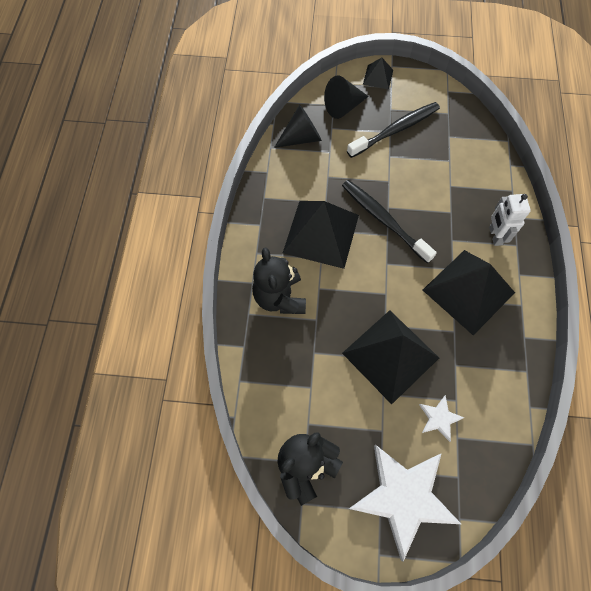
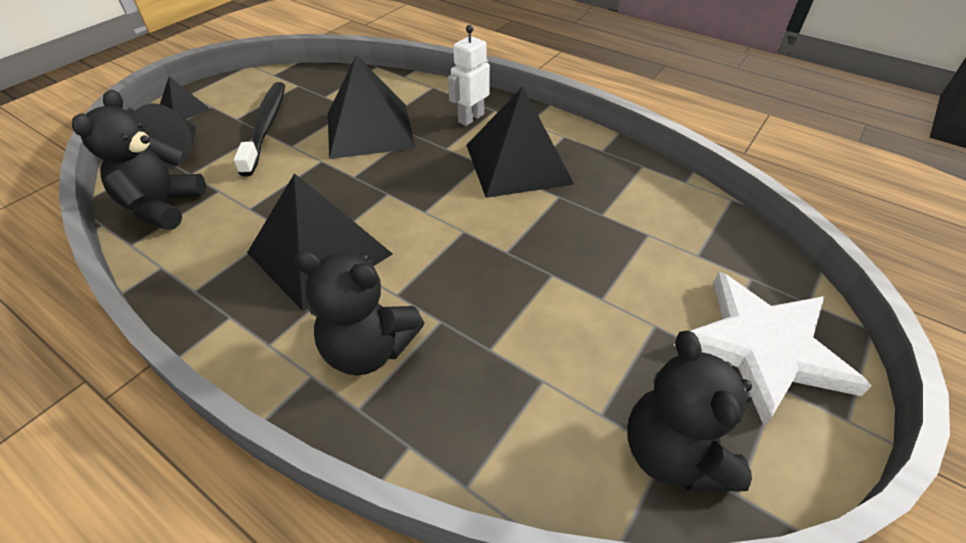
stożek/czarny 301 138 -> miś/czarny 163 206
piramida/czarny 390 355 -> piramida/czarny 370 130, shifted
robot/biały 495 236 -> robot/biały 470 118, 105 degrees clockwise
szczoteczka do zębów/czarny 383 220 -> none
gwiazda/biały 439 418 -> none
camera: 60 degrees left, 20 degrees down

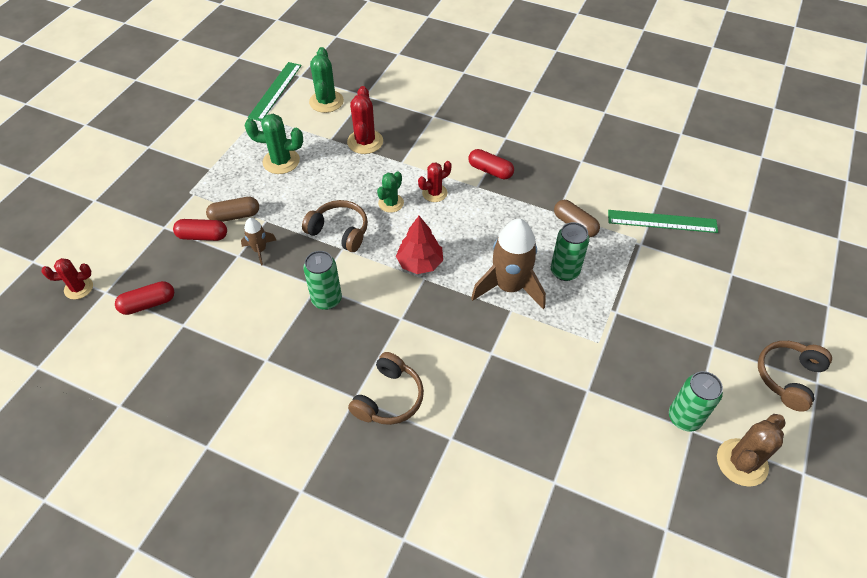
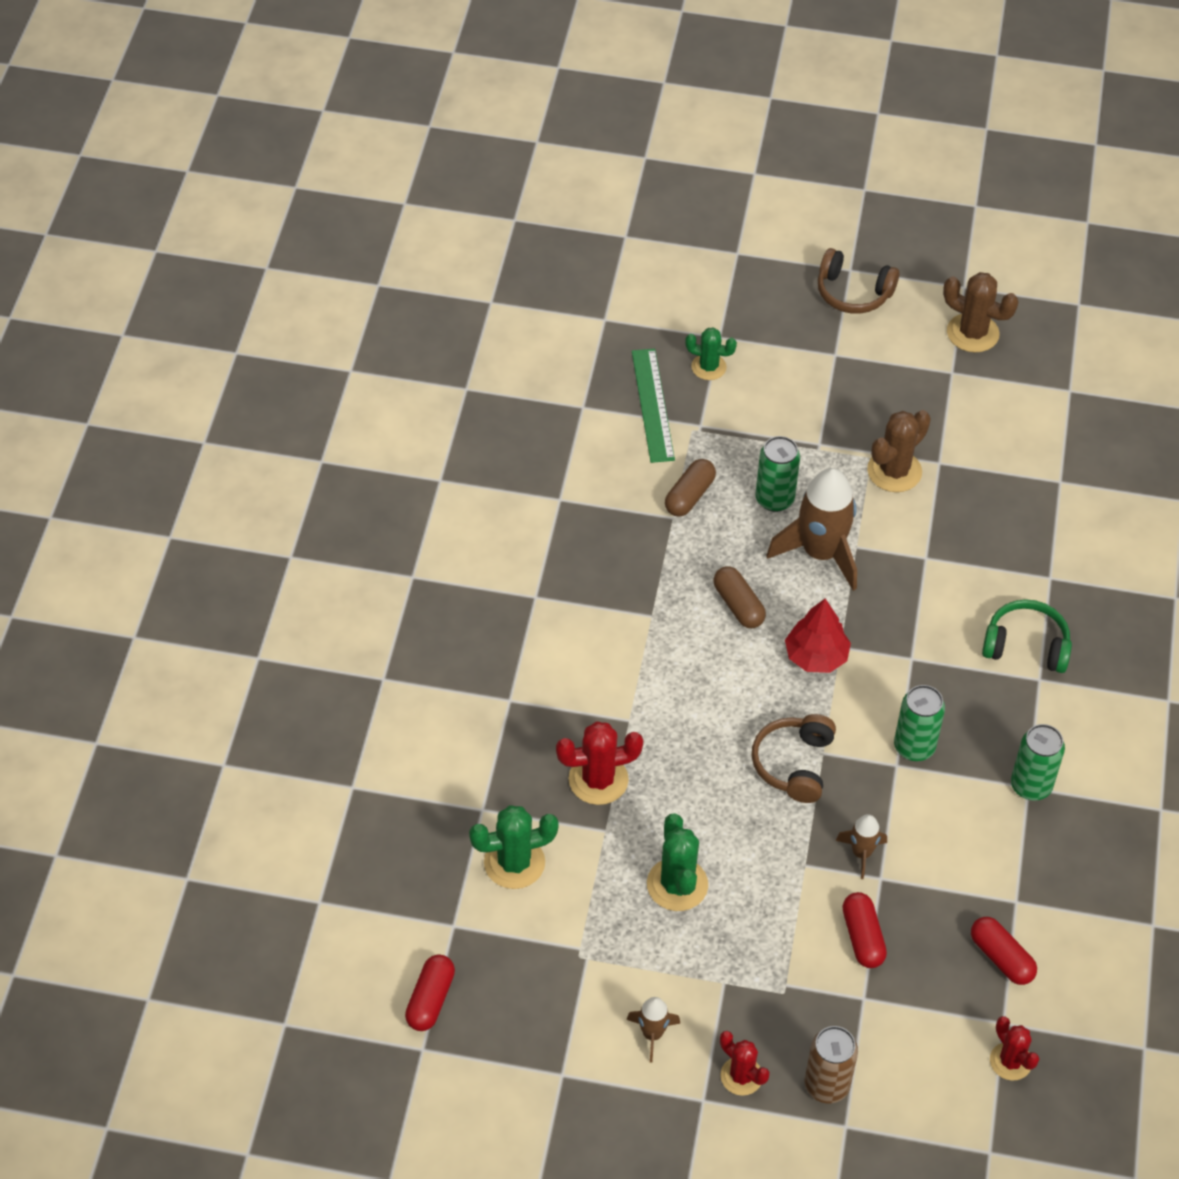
kapsułka/czerwony 490 171 -> kapsułka/czerwony 430 1000, shifted
none -> rakieta/brązowy 652 1034
kaktus/zielony 391 203 -> kaktus/zielony 708 367, shifted
kapsułka/brązowy 235 216 -> kapsułka/brązowy 738 605, shifted
kaktus/czerwony 434 193 -> kaktus/czerwony 741 1076, shifted
none -> puszka/brązowy 826 1085
none -> kaktus/brązowy 894 471
słuchawki/brązowy 389 398 -> słuchawki/zielony 1026 645
puszka/zielony 684 418 -> puszka/zielony 1031 786, shifted
linijka/zielony 275 91 -> none
camera: 105 degrees left, 0 degrees up

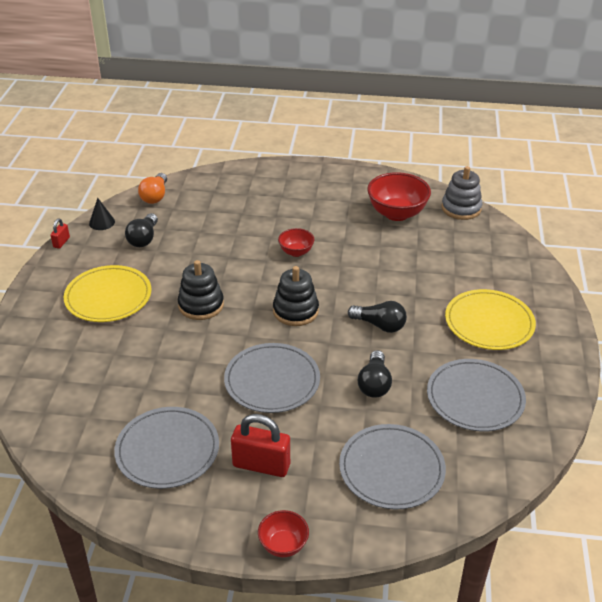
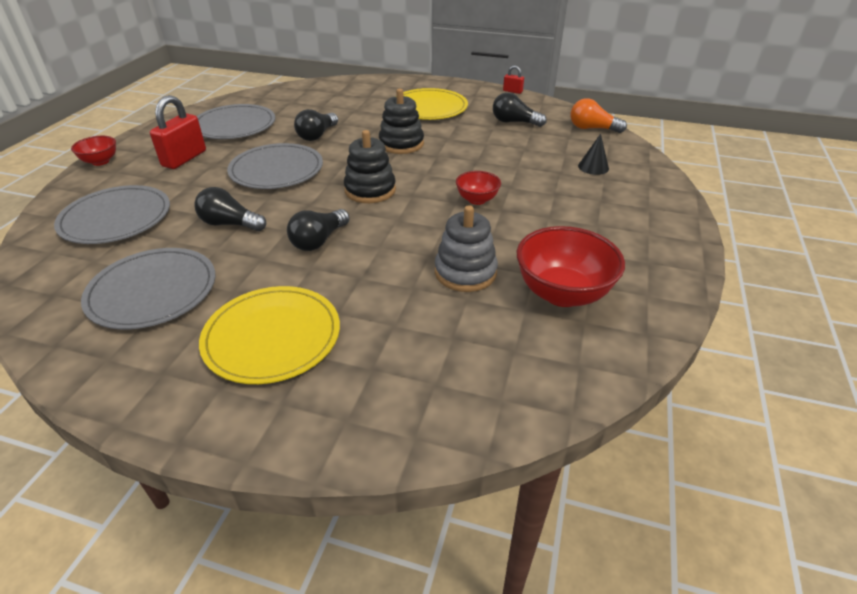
none -> żarówka/czarny 317 135
zabawka nakładanka/szary 461 208 -> zabawka nakładanka/szary 465 272, shifted
stożek/czarny 102 222 -> stożek/czarny 593 167, shifted
camera: 100 degrees right, 0 degrees up

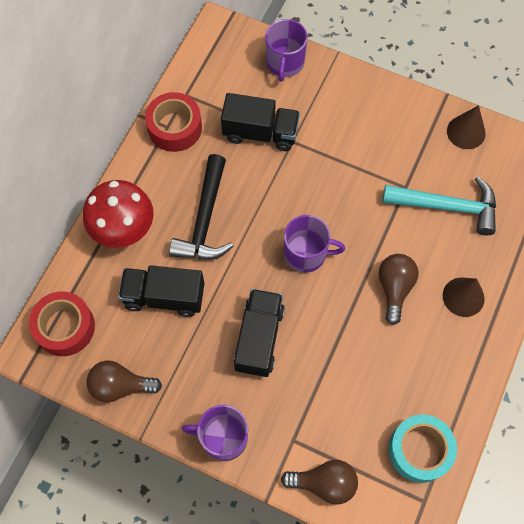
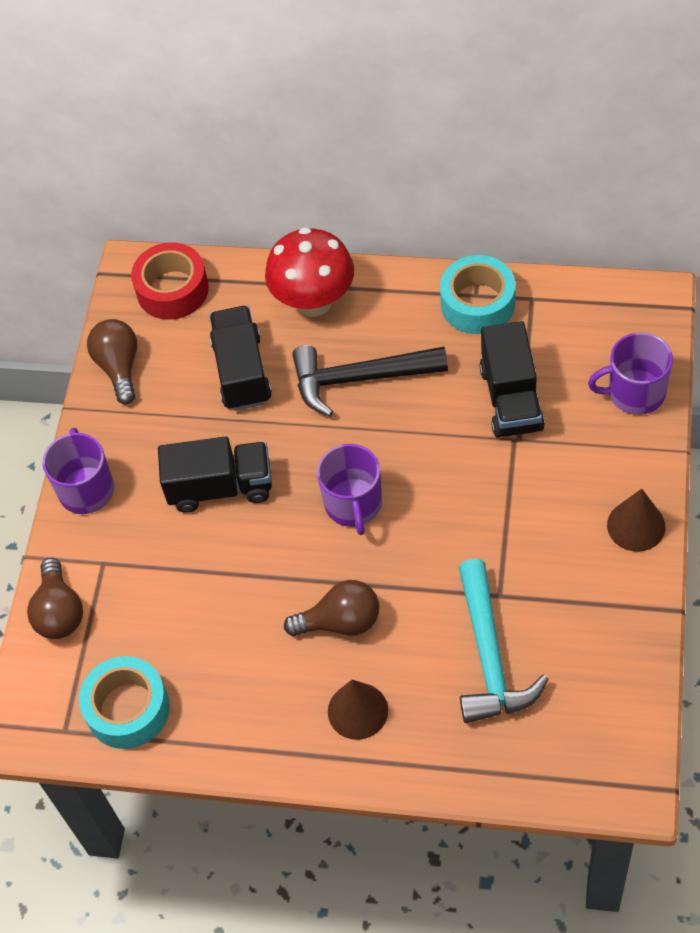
taśma klejąca/czerwony 175 127 -> taśma klejąca/turkusowy 477 303
stożek/brązowy 466 132 -> stożek/brązowy 636 526, shifted
camera: 80 degrees right, 10 degrees down

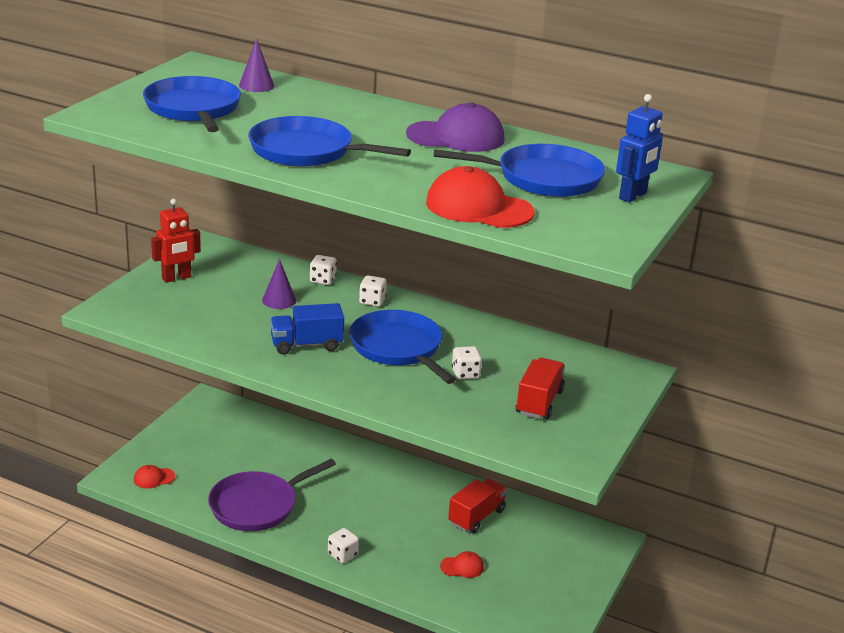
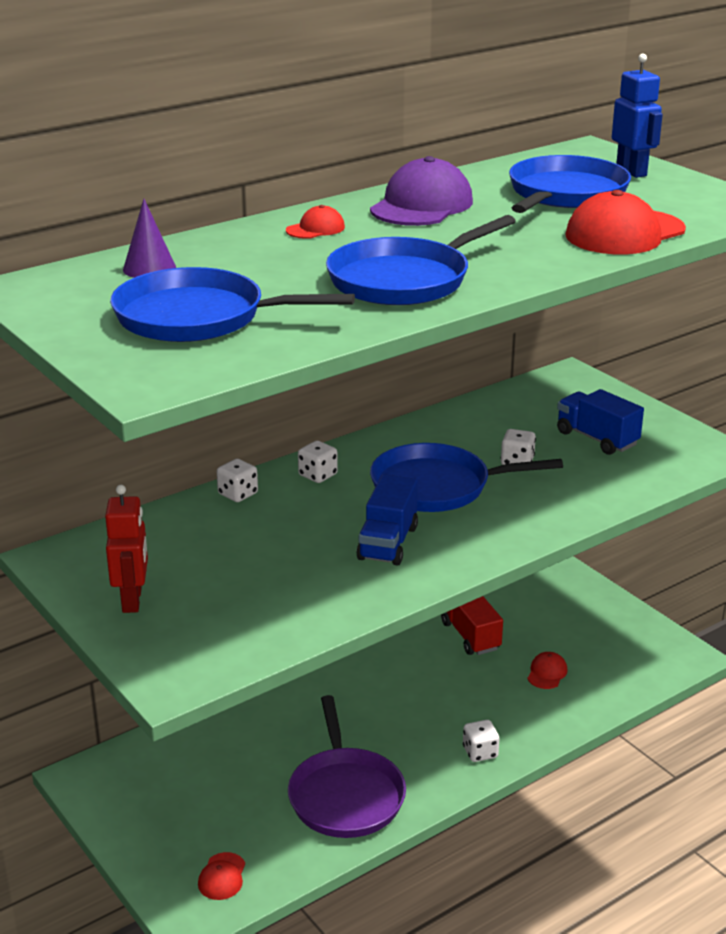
none -> czapka/czerwony 315 229
ciężarówka/czerwony 539 402 -> ciężarówka/niebieski 597 438
stożek/fioletowy 279 300 -> none
camera: 60 degrees left, 0 degrees up

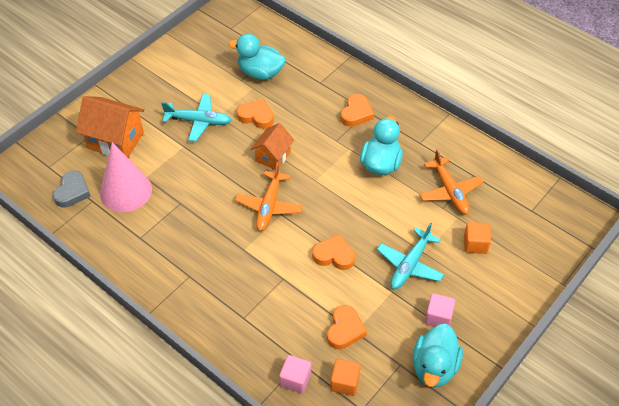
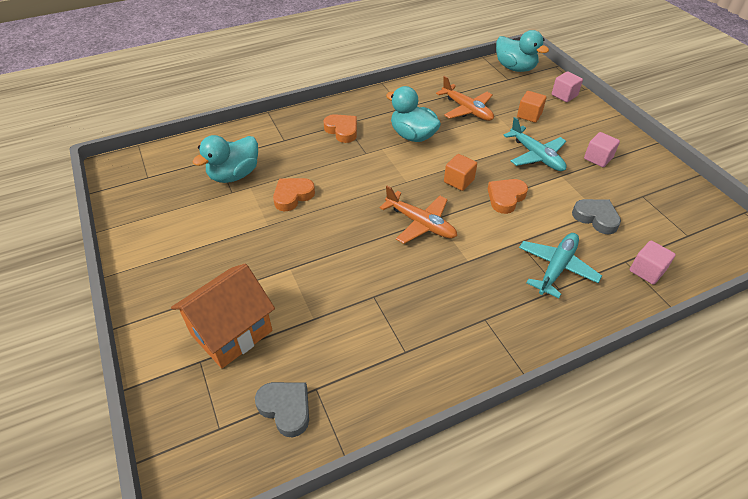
samolot/pomarańczowy 449 191 -> samolot/pomarańczowy 466 109, 45 degrees clockwise
sześcian/pomarańczowy 345 382 -> sześcian/pomarańczowy 459 181, shifted
kaczka/turkusowy 434 367 -> kaczka/turkusowy 515 68, shifted
samolot/turkusowy 198 121 -> samolot/turkusowy 556 268, shifted
none -> sześcian/różowy 564 95
serce/pomarańczowy 345 330 -> serce/szary 596 218
stożek/różowy 126 191 -> none
domek/pomarańczowy 273 156 -> none
camera: 65 degrees left, 5 degrees down

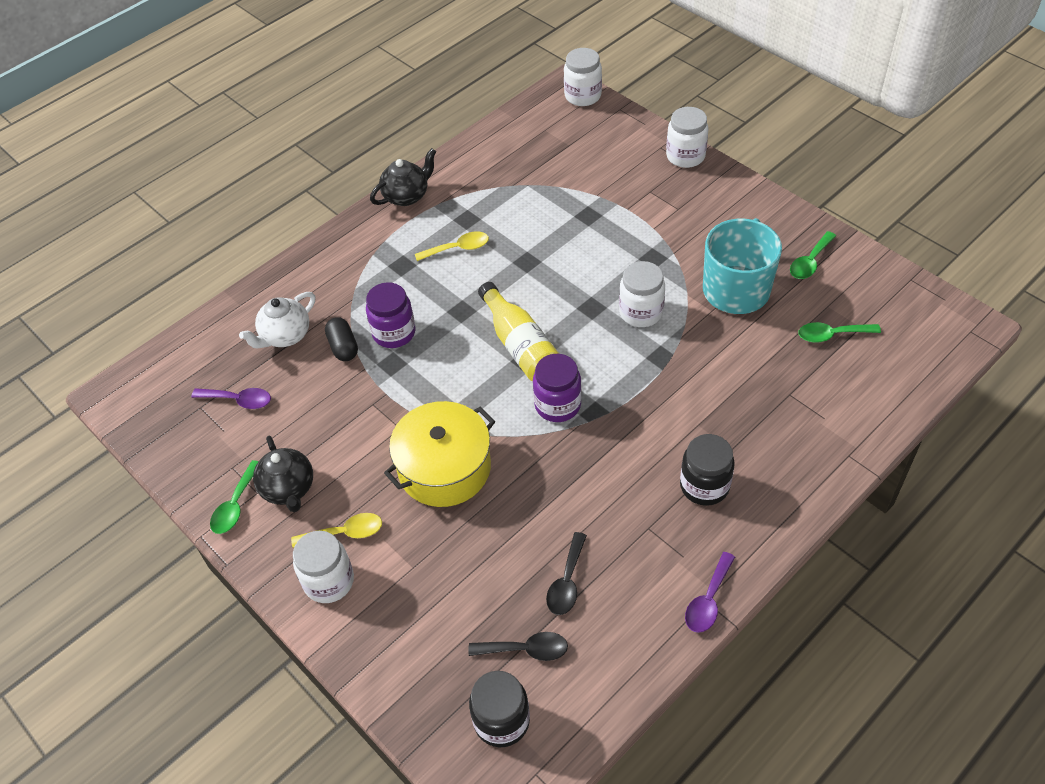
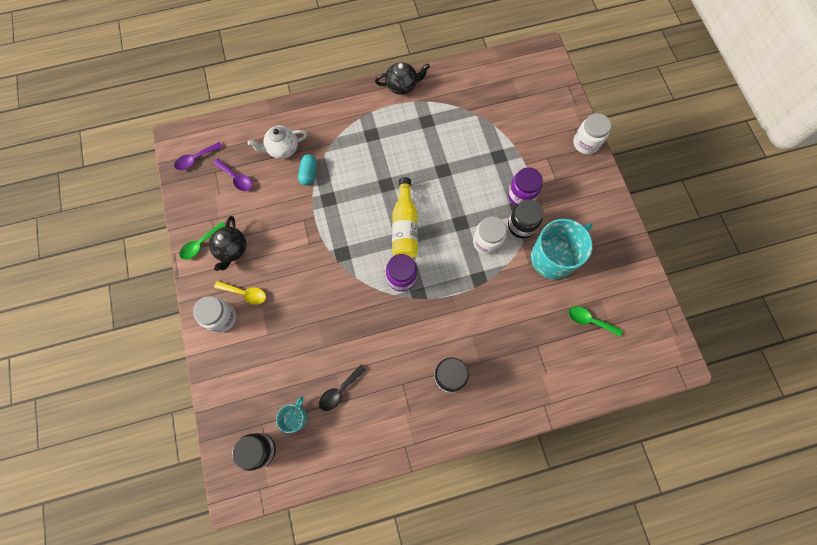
łyżka/fioletowy 708 601 -> łyżka/fioletowy 195 159, shifted
łyżka/czarny 526 649 -> kubek/turkusowy 295 417
kapsułka/czarny 343 347 -> kapsułka/turkusowy 309 173
słoik/fioletowy 394 333 -> słoik/fioletowy 521 195, shifted
none -> słoik/czarny 521 225
garnek/żółty 444 468 -> none
łyżka/żółty 458 248 -> none
słoik/biały 583 96 -> none
łyżka/zielony 810 262 -> none
camera: 25 degrees right, 20 degrees up

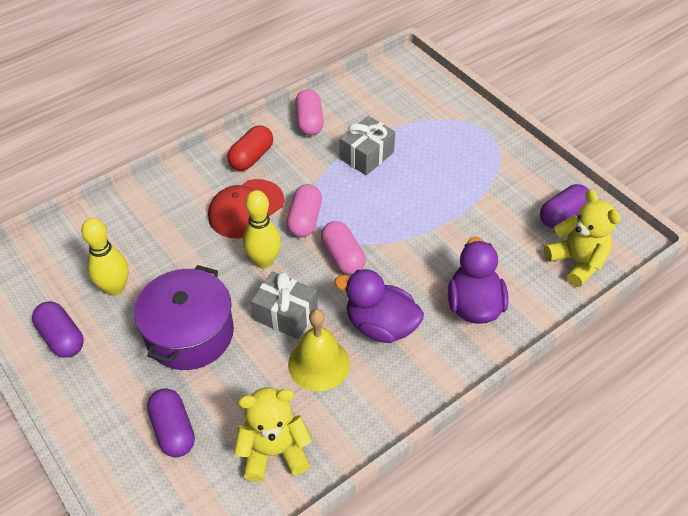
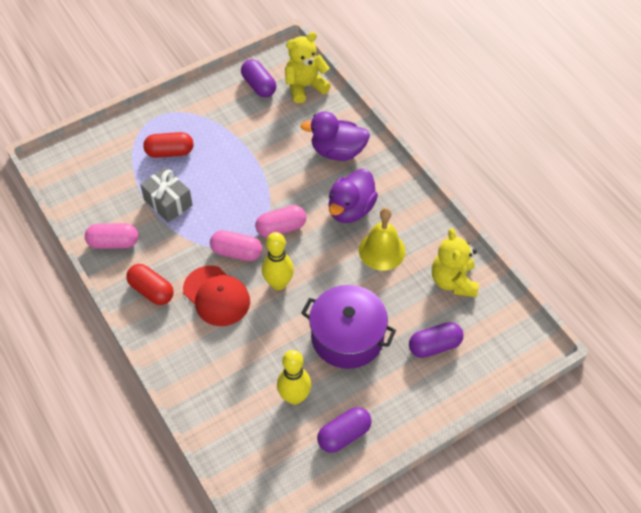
none -> kapsułka/czerwony 169 152
prezent/szary 286 314 -> none
camera: 85 degrees left, 5 degrees up

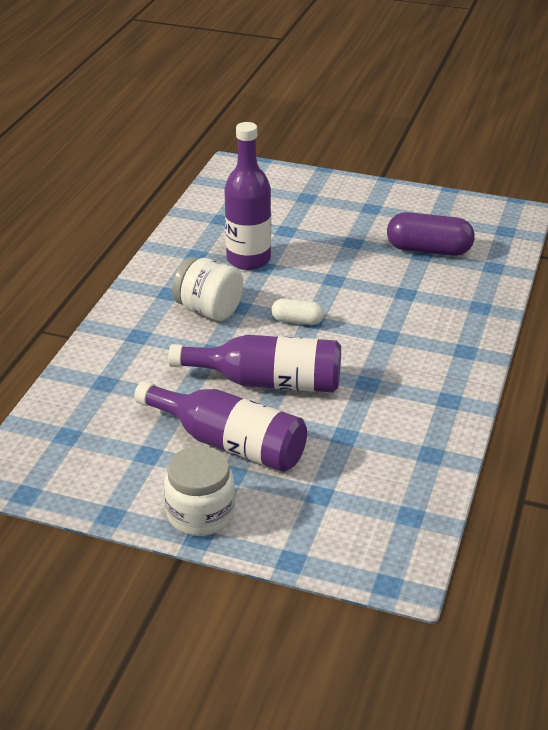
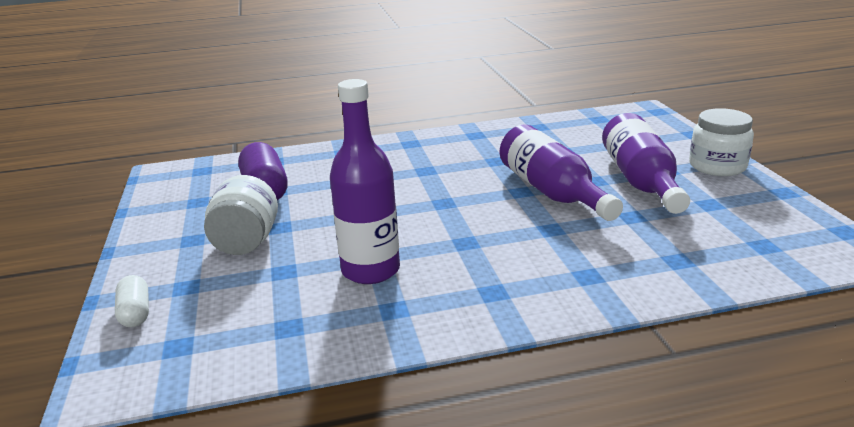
kapsułka/biały 297 321 -> kapsułka/biały 135 313, shifted
słoik/biały 209 310 -> słoik/biały 246 243, shifted
camera: 120 degrees left, 10 degrees down

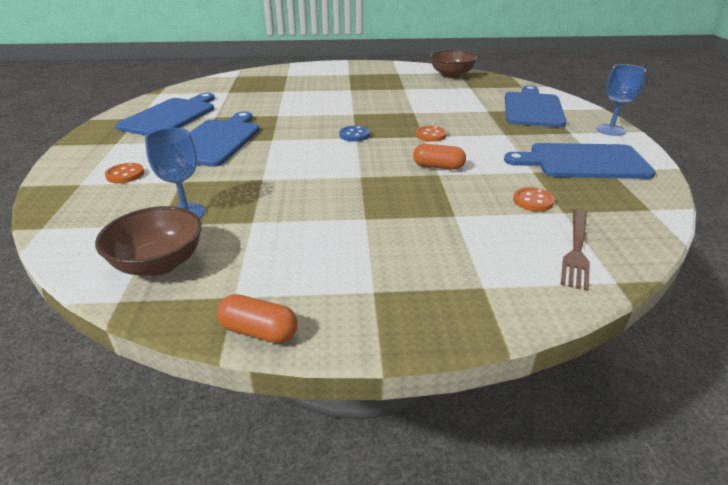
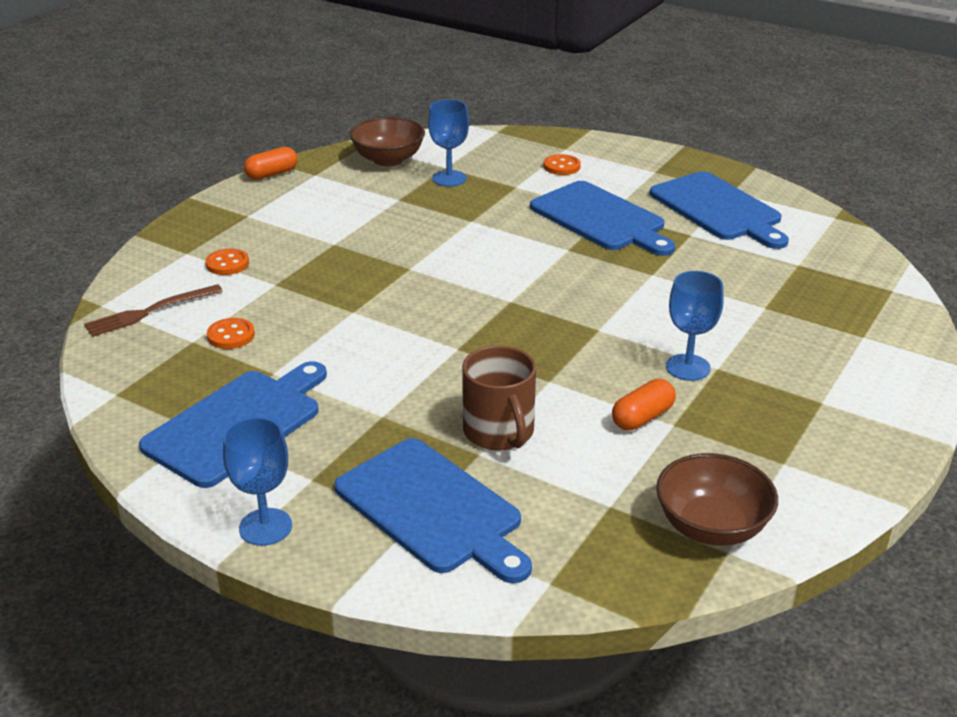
widelec/brązowy 576 250 -> widelec/brązowy 149 312, 90 degrees counterclockwise
guzik/pomarańczowy 431 135 -> guzik/pomarańczowy 227 264, shifted
none -> kubek/brązowy 499 432
kapsułka/pomarańczowy 438 167 -> kapsułka/pomarańczowy 642 417, shifted
none -> kielich/niebieski 688 367
guzik/niebieski 354 135 -> none
camera: 125 degrees right, 0 degrees up

